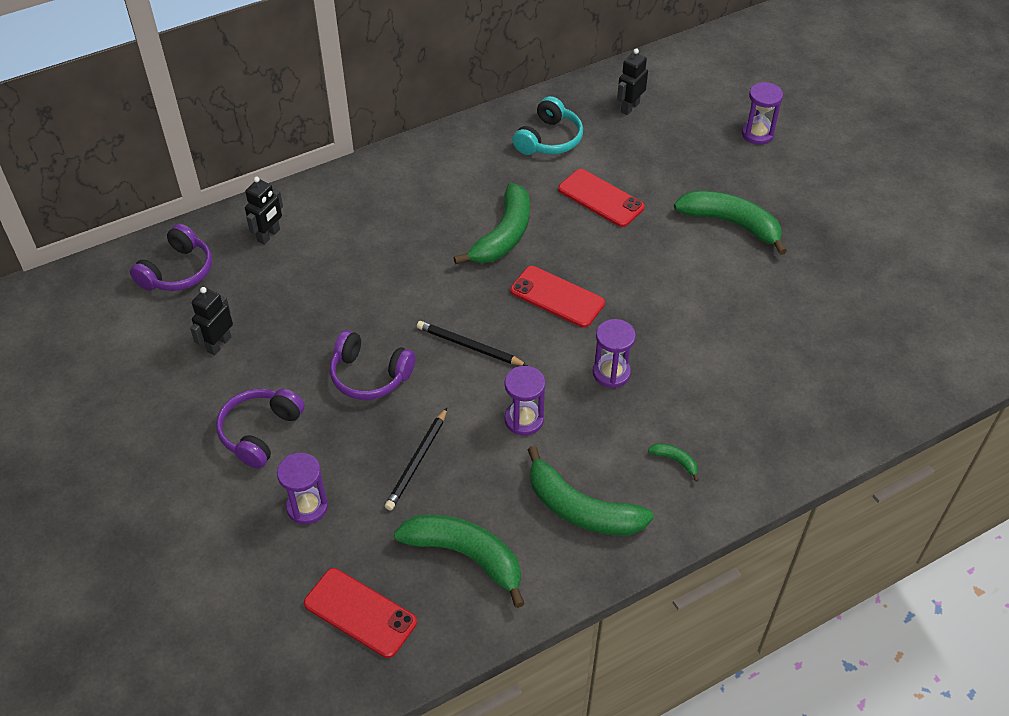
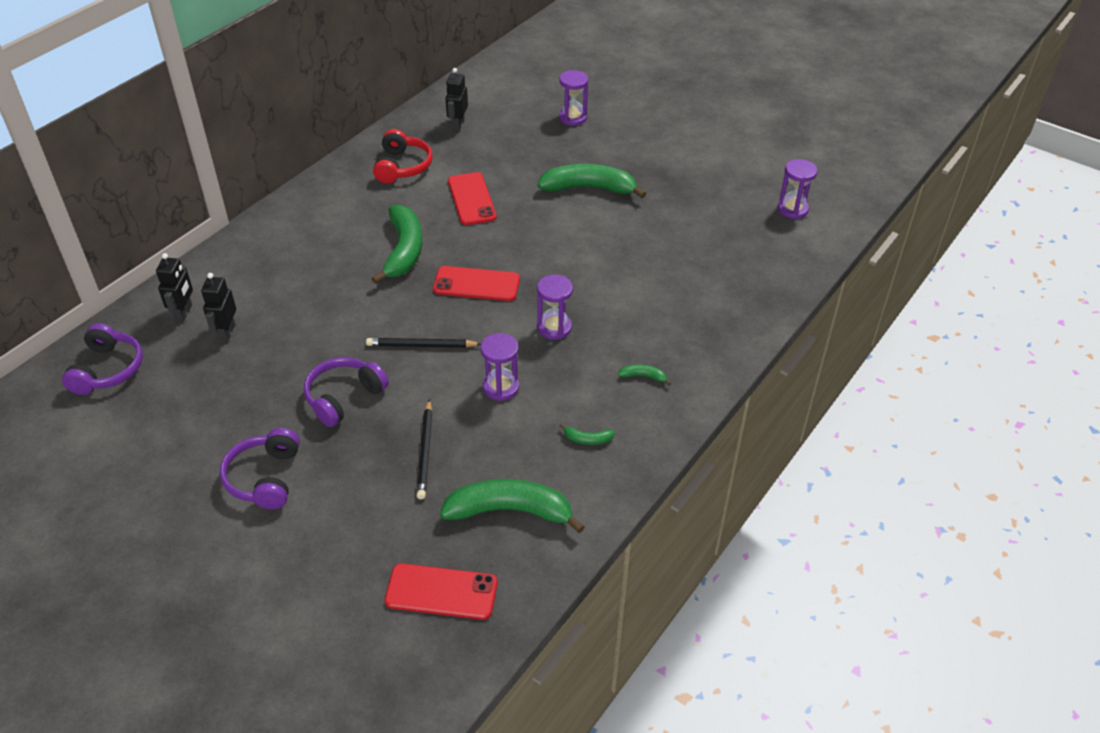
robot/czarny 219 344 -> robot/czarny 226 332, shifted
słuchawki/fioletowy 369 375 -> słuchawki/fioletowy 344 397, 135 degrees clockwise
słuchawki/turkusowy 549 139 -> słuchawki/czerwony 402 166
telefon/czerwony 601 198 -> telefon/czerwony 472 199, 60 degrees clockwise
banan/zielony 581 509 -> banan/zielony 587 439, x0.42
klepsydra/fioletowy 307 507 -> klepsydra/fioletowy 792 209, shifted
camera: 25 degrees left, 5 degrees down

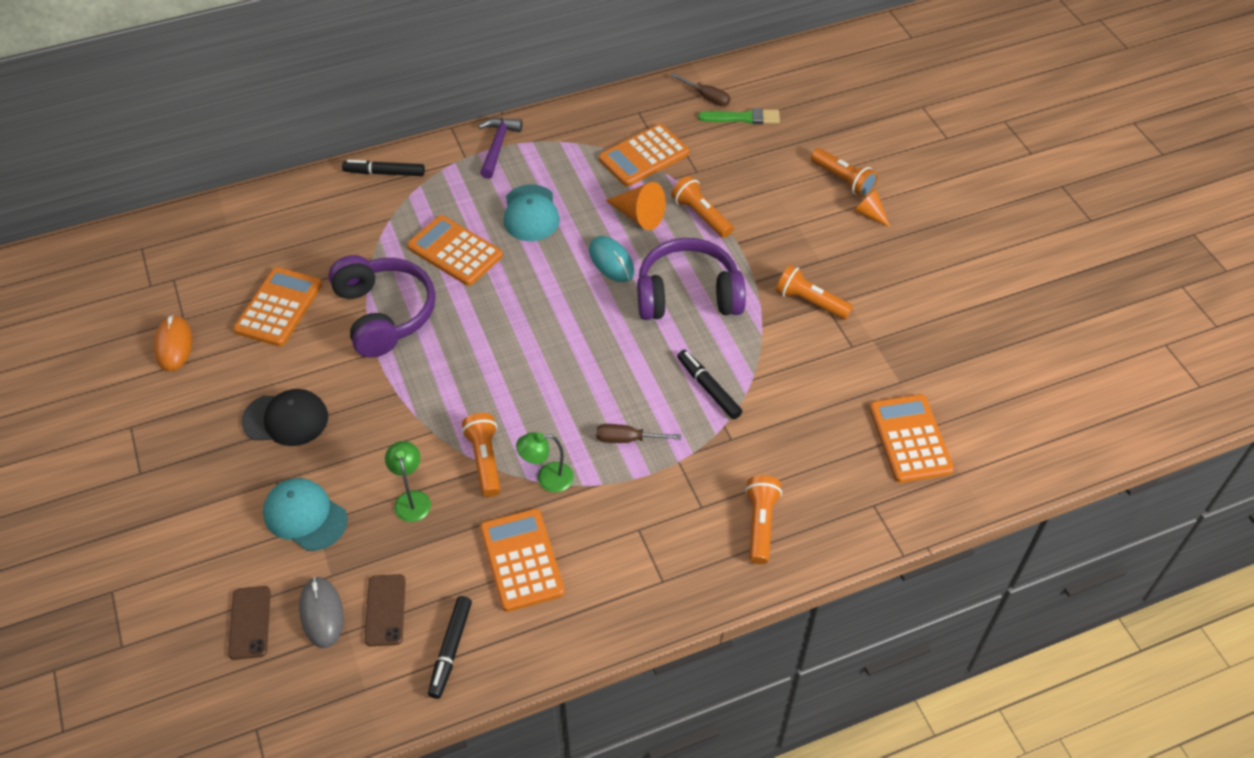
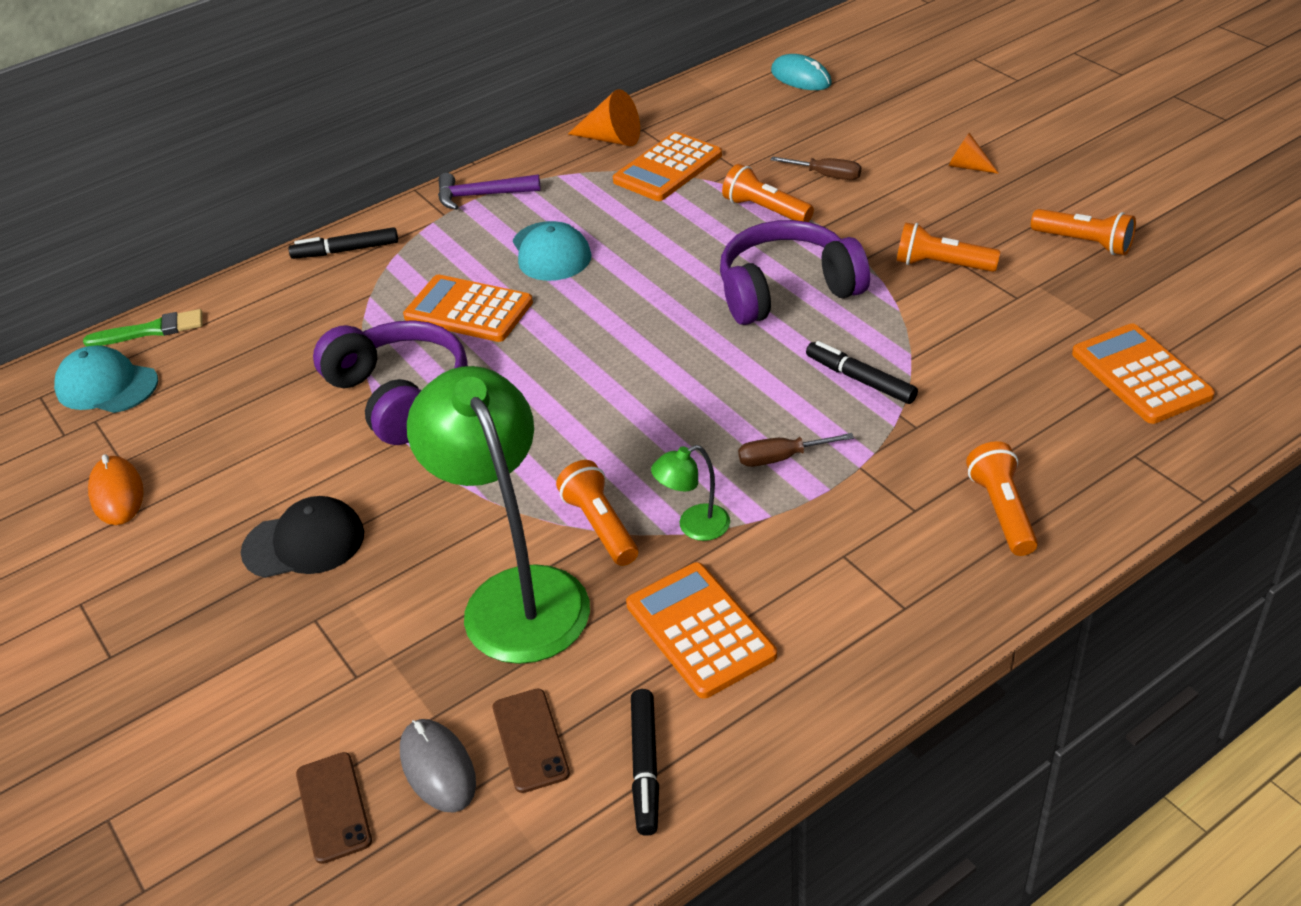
czapka/turkusowy 305 516 -> czapka/turkusowy 107 385, shifted
pędzel/zielony 743 118 -> pędzel/zielony 151 330, shifted
lampka/zielony 411 499 -> lampka/zielony 516 595, x2.37
młotek/fioletowy 497 146 -> młotek/fioletowy 481 195, 90 degrees counterclockwise
stożek/pomarańczowy 639 216 -> stożek/pomarańczowy 611 139, shifted
śrubokręt/brązowy 706 97 -> śrubokręt/brązowy 826 175, shifted
myszka/turkusowy 611 261 -> myszka/turkusowy 801 77, shifted
latarka/pomarańczowy 843 180 -> latarka/pomarańczowy 1084 243, shifted
kalkulator/pomarańczowy 279 307 -> none
camera: 10 degrees left, 10 degrees down

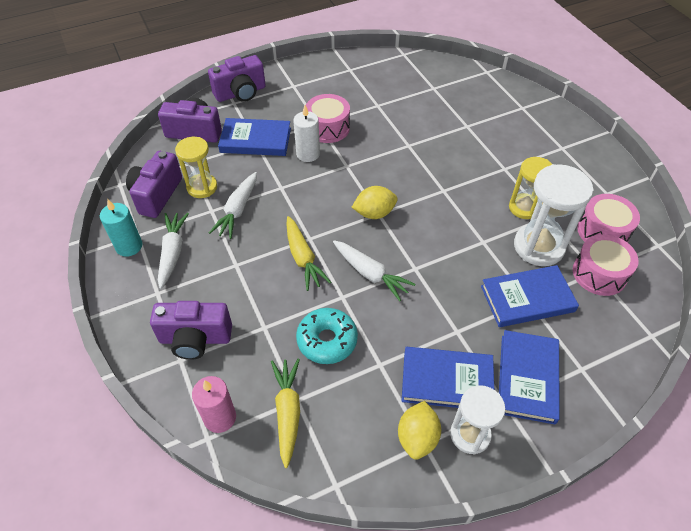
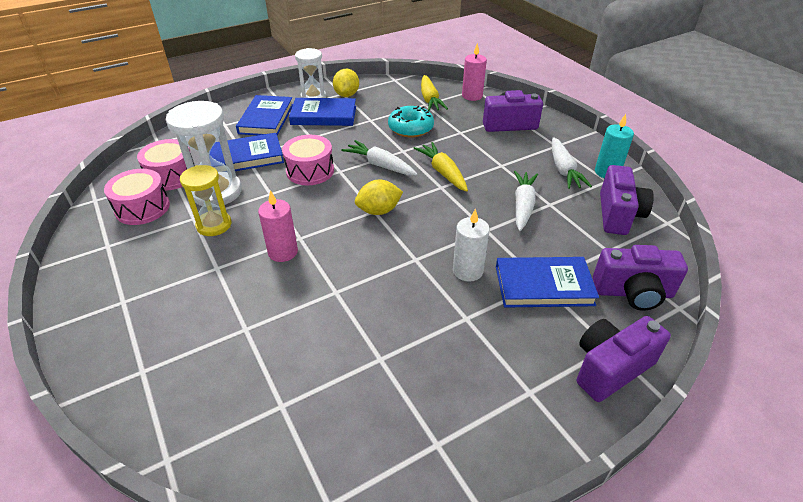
none -> świeca/różowy 283 252
bęben/różowy 328 128 -> bęben/różowy 310 171, shifted
klepsydra/żółty 202 187 -> none
camera: 175 degrees right, 10 degrees down

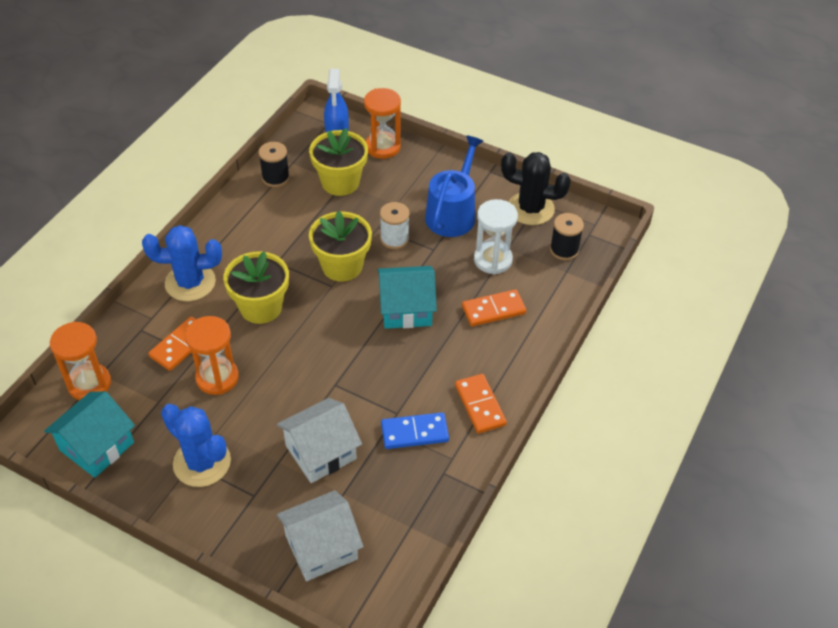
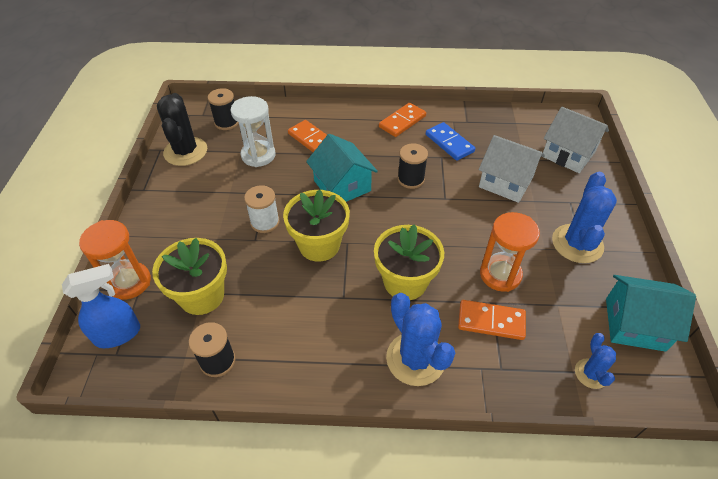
none -> szpulka/czarny 411 179
klepsydra/pomarańczowy 89 384 -> kaktus/niebieski 591 373
konewka/niebieski 452 213 -> none
camera: 115 degrees left, 0 degrees up

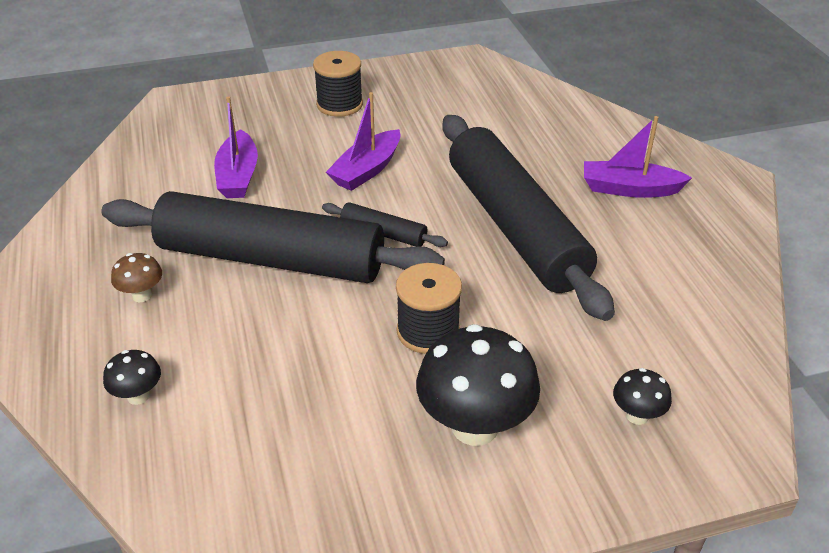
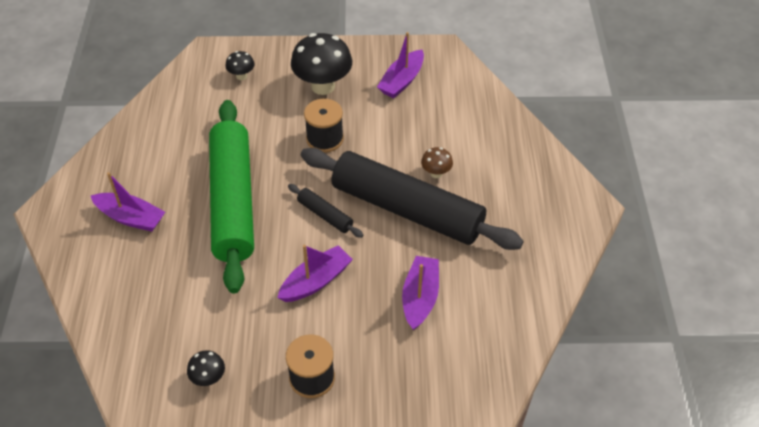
grzyb/czarny 138 396 -> grzyb/czarny 208 378, shifted
wałek do ciasta/czarny 515 227 -> wałek do ciasta/zielony 233 201
none -> łódka/fioletowy 402 81
grzyb/brązowy 142 295 -> grzyb/brązowy 436 173, shifted
camera: 165 degrees left, 10 degrees up

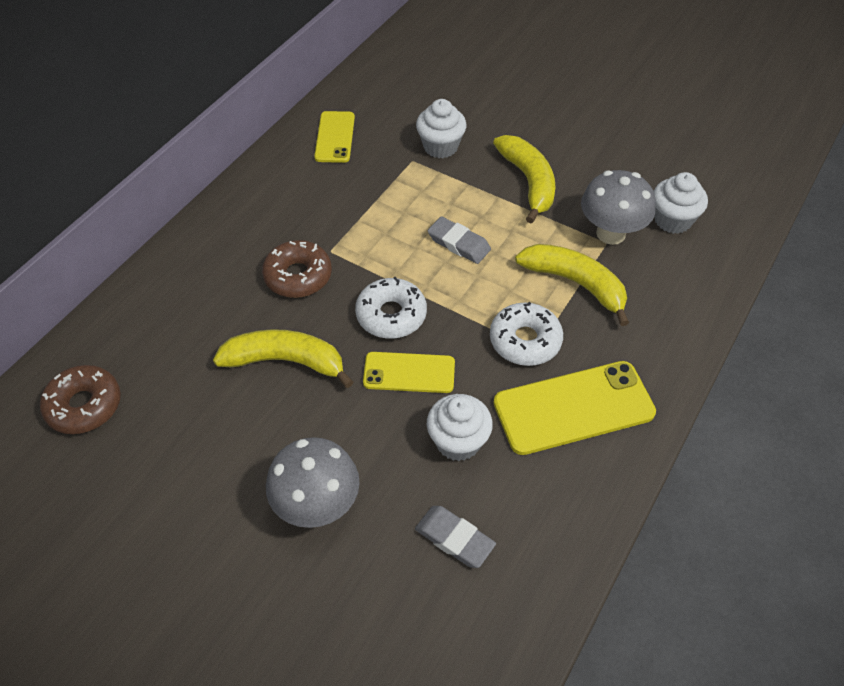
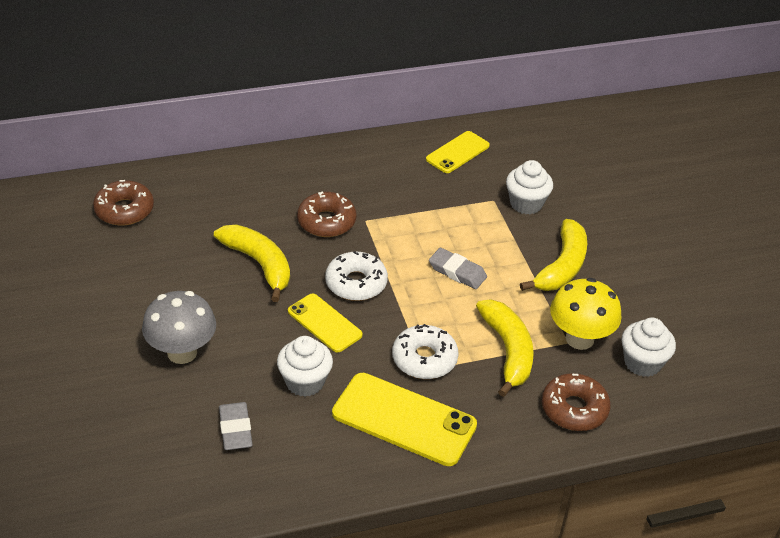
gumka do mazania/szary 459 243 -> gumka do mazania/szary 457 272, 45 degrees counterclockwise
none -> donut/brązowy 574 409
grzyb/szary 611 233 -> grzyb/żółty 579 339
camera: 40 degrees right, 10 degrees down

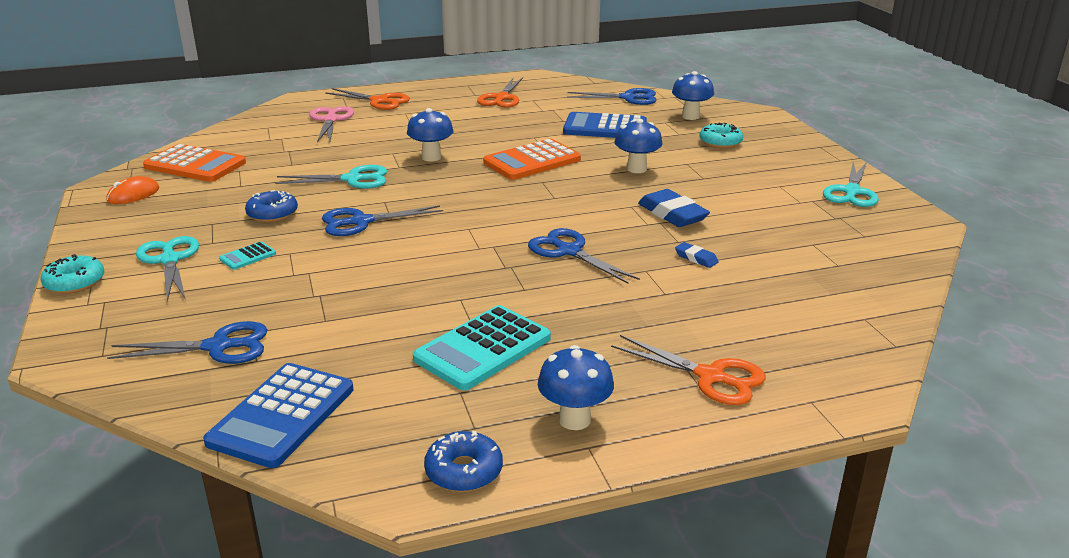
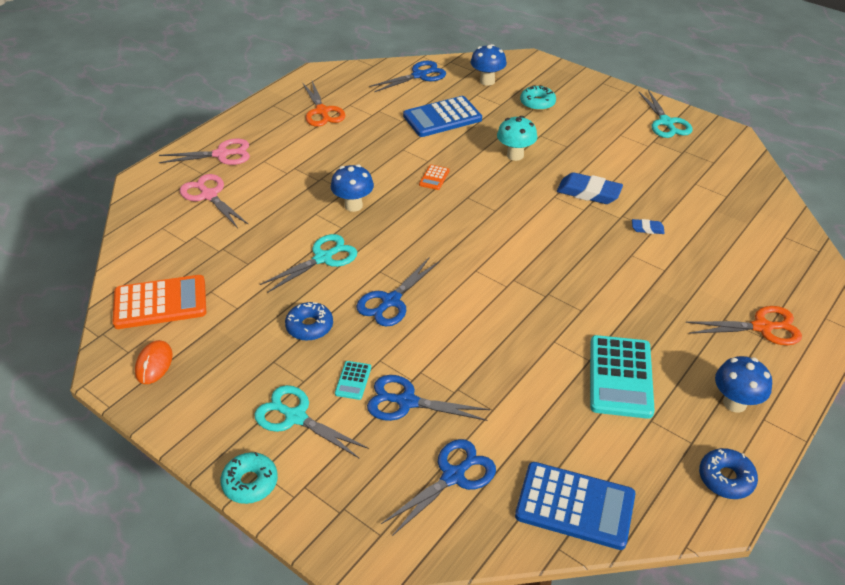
nożyczki/pomarańczowy 379 101 -> nożyczki/różowy 222 154
nożyczki/niebieski 568 251 -> nożyczki/niebieski 406 402, shifted
kalkulator/pomarańczowy 532 161 -> kalkulator/pomarańczowy 434 178, x0.45
grzyb/niebieski 636 169 -> grzyb/turkusowy 515 155
kalkulator/niebieski 282 415 -> kalkulator/niebieski 575 506, 60 degrees counterclockwise
camera: 35 degrees left, 15 degrees up

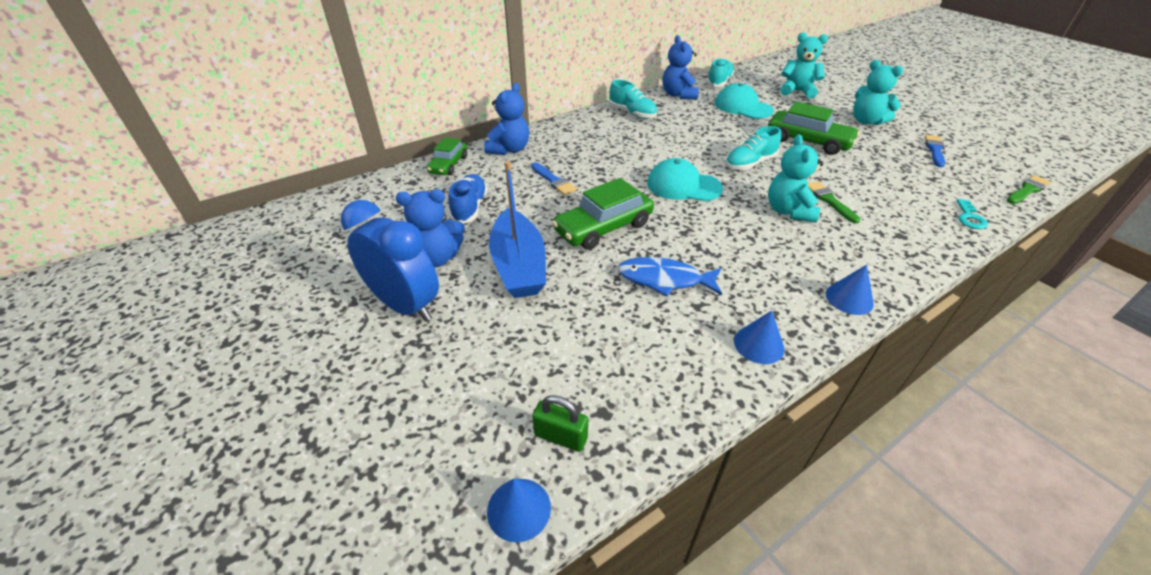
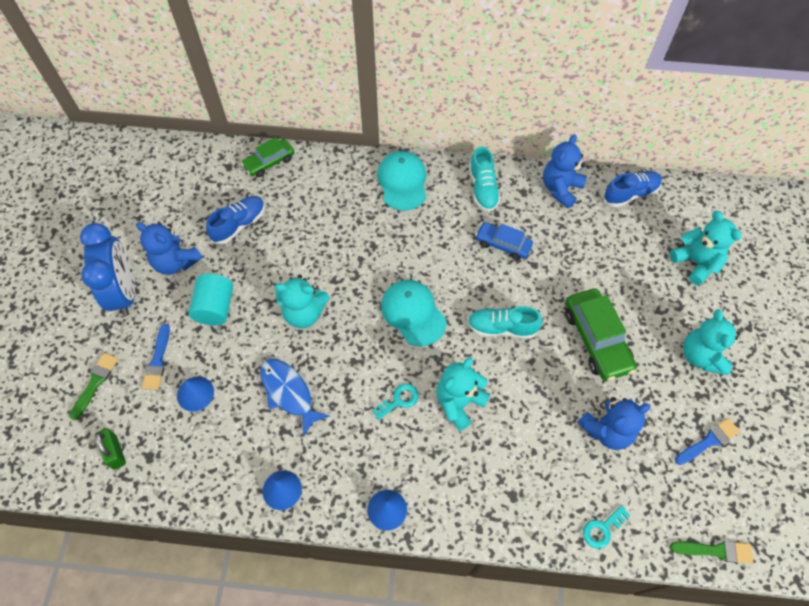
pędzel/zielony 829 201 -> pędzel/zielony 95 383, shifted
pędzel/niebieski 553 180 -> pędzel/niebieski 157 361, shifted
stożek/niebieski 519 509 -> stożek/niebieski 195 393, shifted
łódka/niebieski 519 266 -> walec/turkusowy 215 307
samochód/zielony 603 227 -> miś/turkusowy 304 313
none -> klucz/turkusowy 399 400
czapka/turkusowy 743 107 -> czapka/turkusowy 402 182, shifted
none -> samochód/niebieski 503 244
miś/niebieski 509 149 -> miś/niebieski 607 430, shifted
but/turkusowy 719 82 -> but/niebieski 630 194
camera: 40 degrees right, 20 degrees up

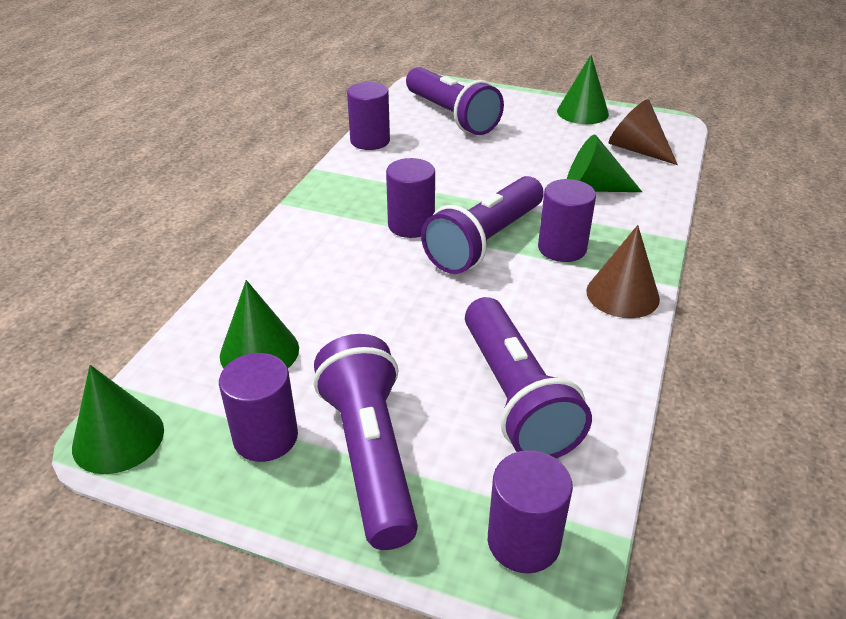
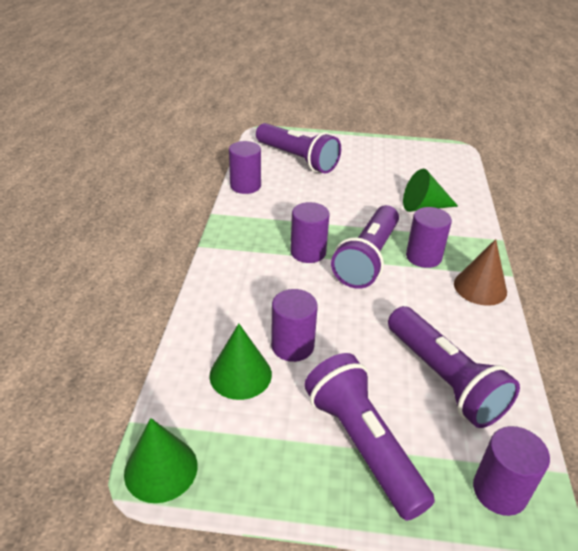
walec/fioletowy 265 437 -> walec/fioletowy 292 346, shifted
stożek/zielony 582 112 -> none
stożek/brązowy 637 149 -> none
camera: 15 degrees left, 0 degrees up

